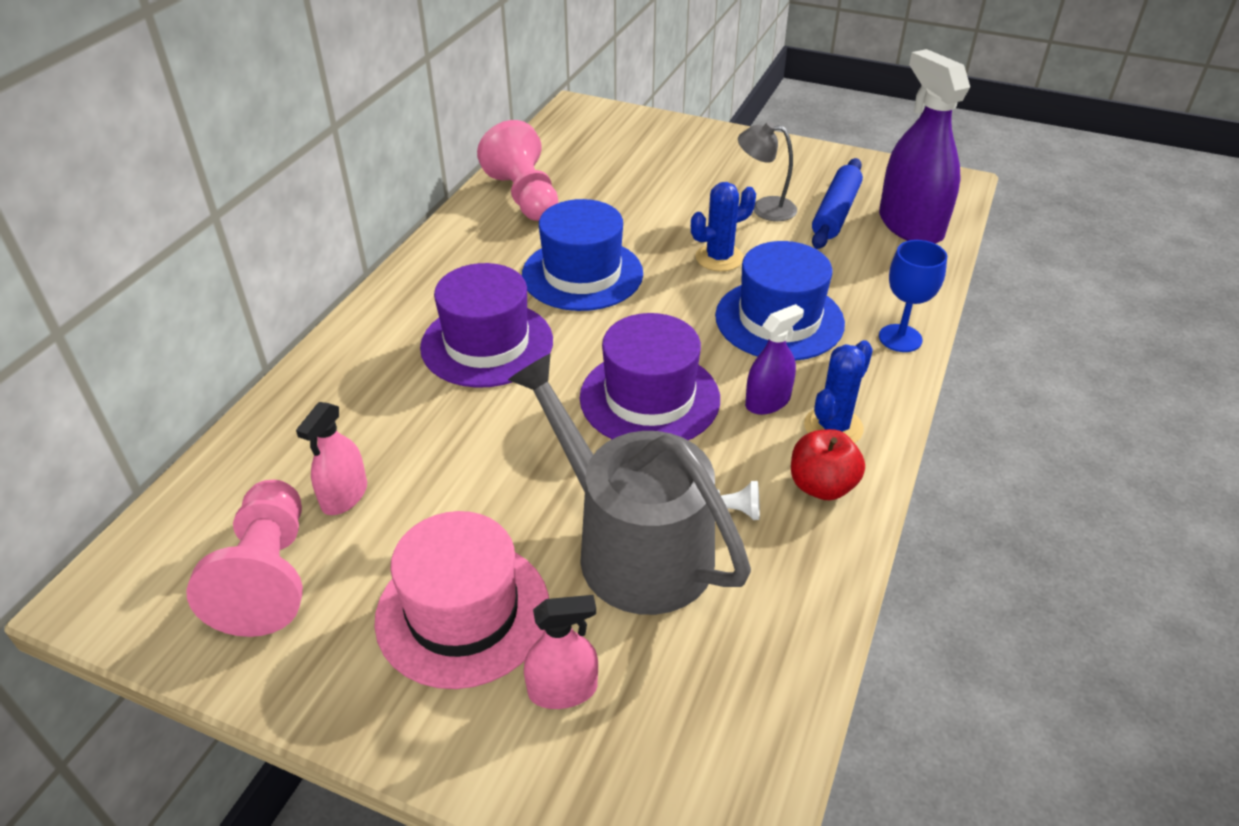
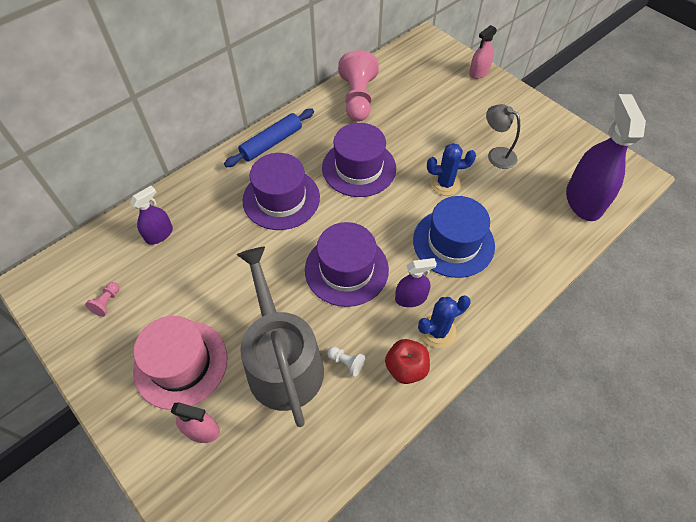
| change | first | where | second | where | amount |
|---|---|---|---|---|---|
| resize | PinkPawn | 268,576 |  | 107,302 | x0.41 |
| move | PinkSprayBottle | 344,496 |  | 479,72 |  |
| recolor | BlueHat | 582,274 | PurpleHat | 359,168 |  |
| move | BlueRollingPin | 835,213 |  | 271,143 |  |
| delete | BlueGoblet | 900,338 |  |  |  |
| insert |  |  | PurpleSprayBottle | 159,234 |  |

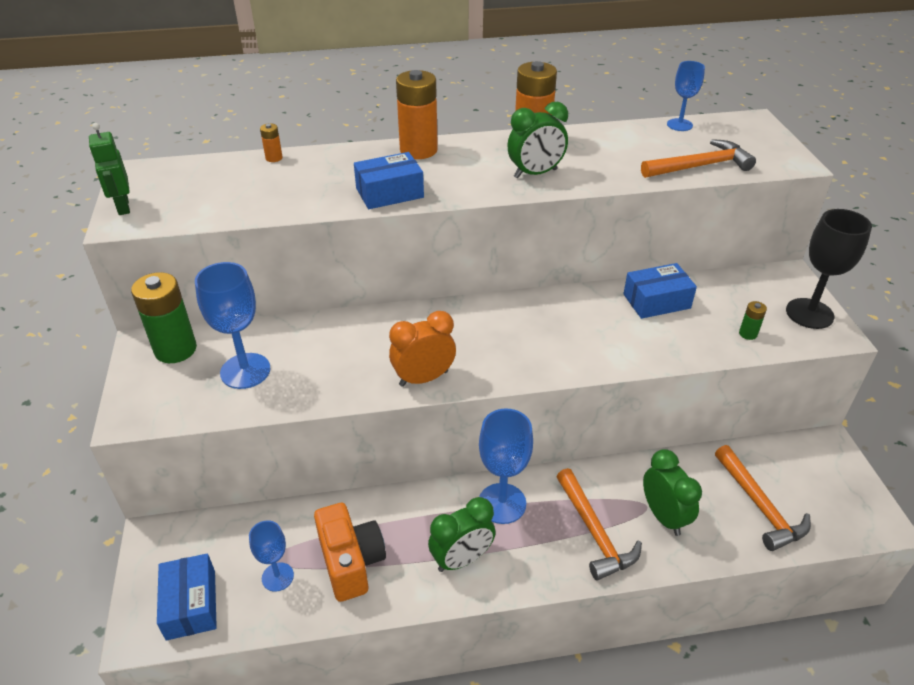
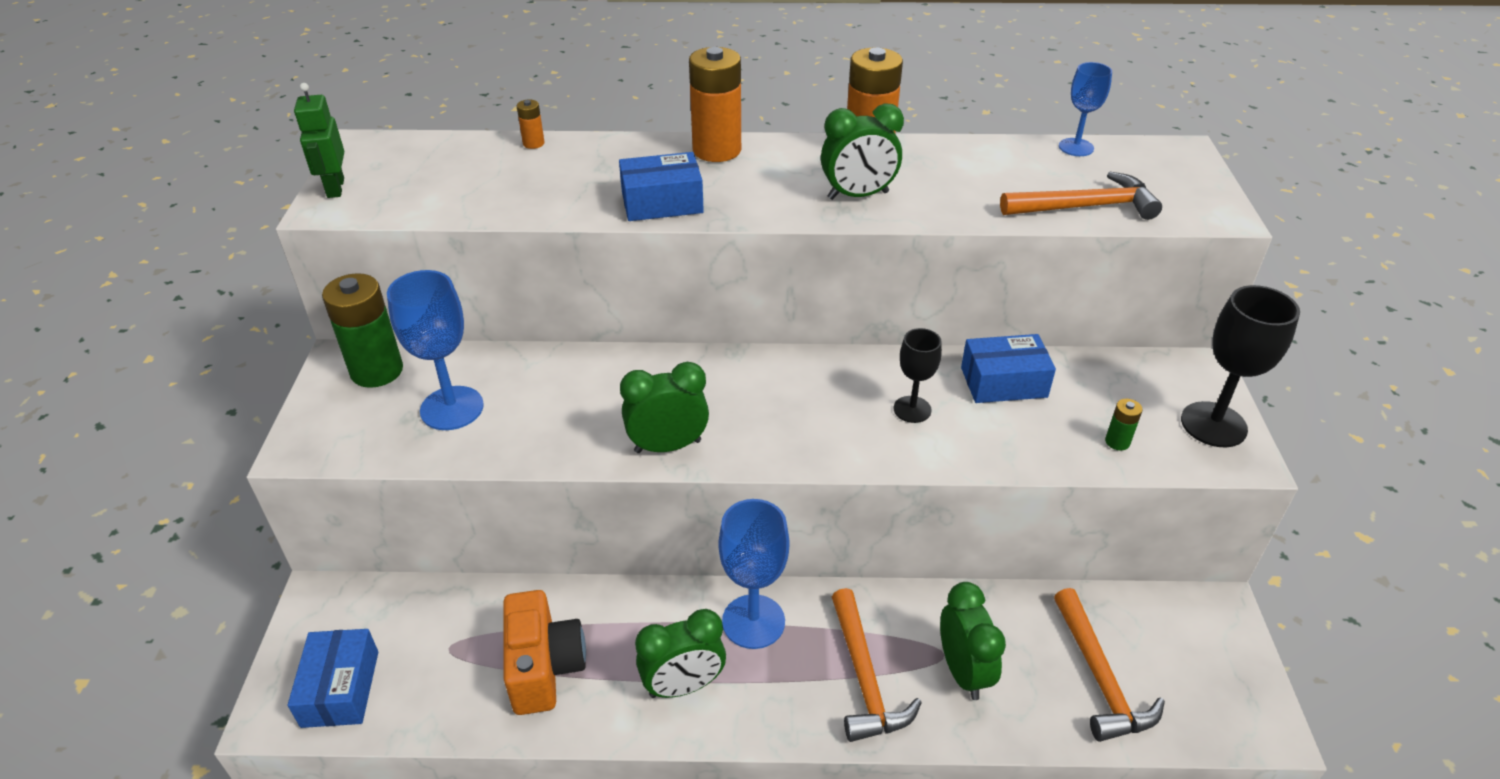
| change | first | where | second | where | amount |
|---|---|---|---|---|---|
| delete | BlueGoblet | 277,577 |  |  |  |
| recolor | OrangeClock | 423,378 | GreenClock | 667,446 |  |
| insert |  |  | BlackGoblet | 912,409 |  |

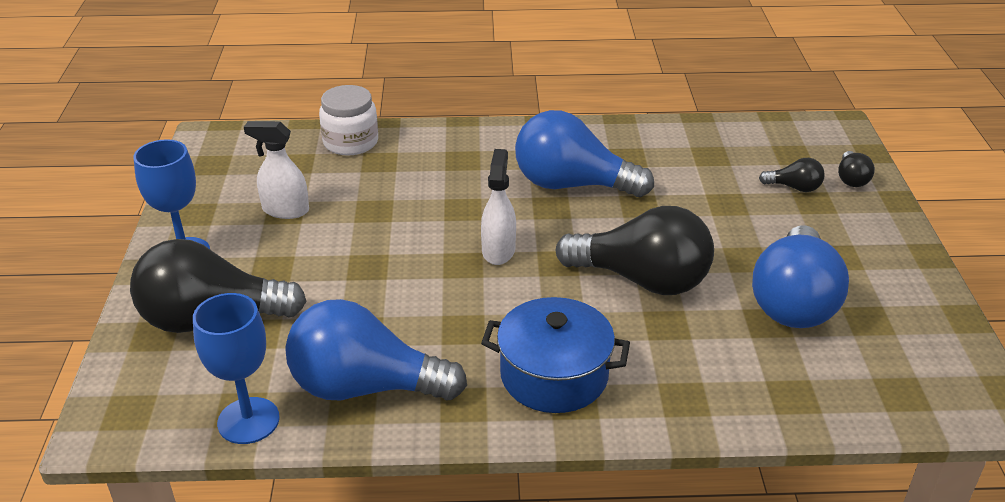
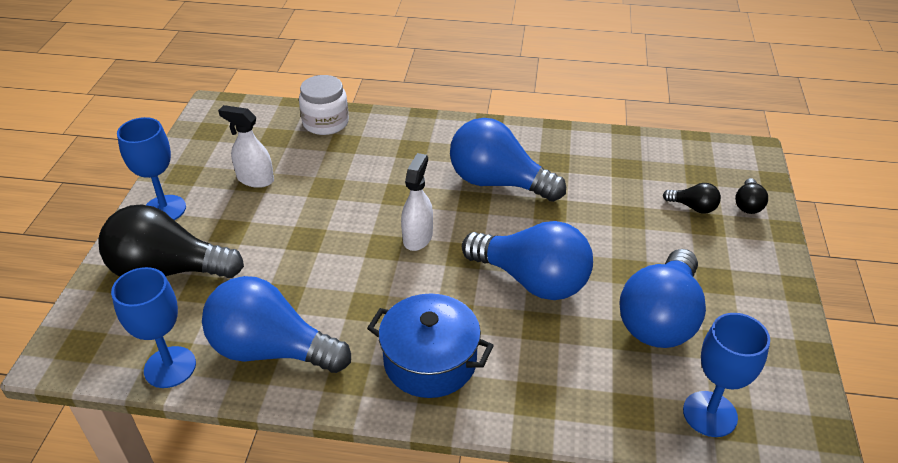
| change | first | where | second | where | amount |
|---|---|---|---|---|---|
| recolor | BlackLightBulb | 642,280 | BlueLightBulb | 532,280 |  |
| insert |  |  | BlueGoblet | 710,414 |  |

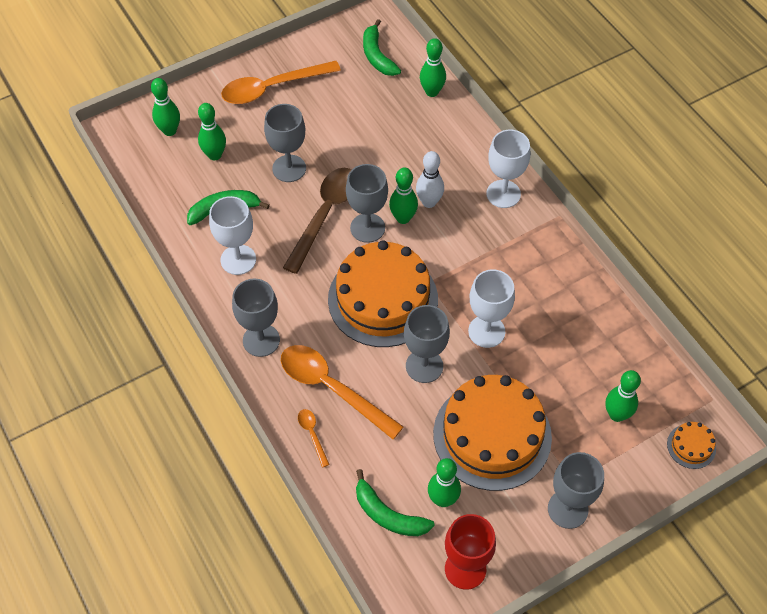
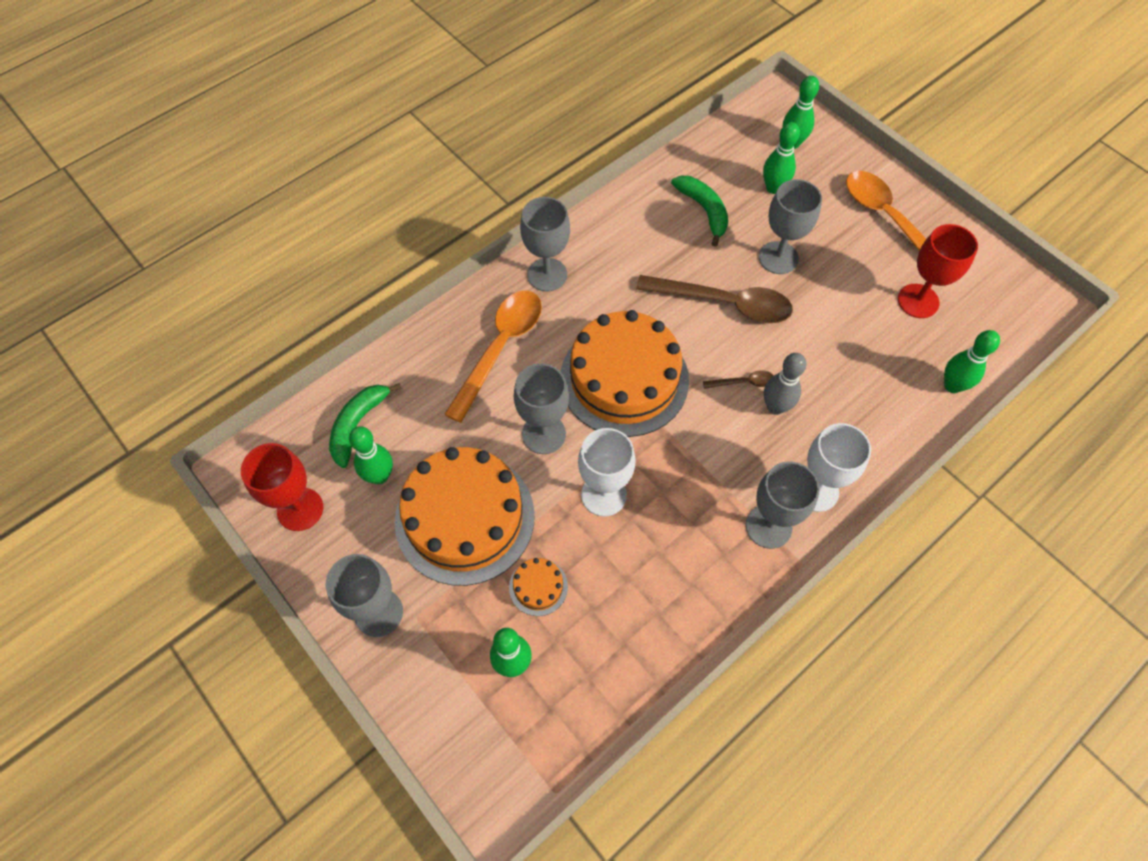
| change | first | where | second | where | amount |
|---|---|---|---|---|---|
| delete | WhiteGoblet | 238,260 |  |  |  |
| delete | OrangeSpoon | 312,434 |  |  |  |
| move | GreyGoblet | 367,228 |  | 768,526 |  |
| delete | GreenBanana | 377,56 |  |  |  |
| replace | GreenBowlingPin | 403,218 | BrownSpoon | 743,382 |  |
| recolor | WhiteBowlingPin | 429,202 | GreyBowlingPin | 775,407 |  |
| move | OrangeCake | 691,446 |  | 538,587 |  |
| insert |  |  | RedGoblet | 918,301 |  |

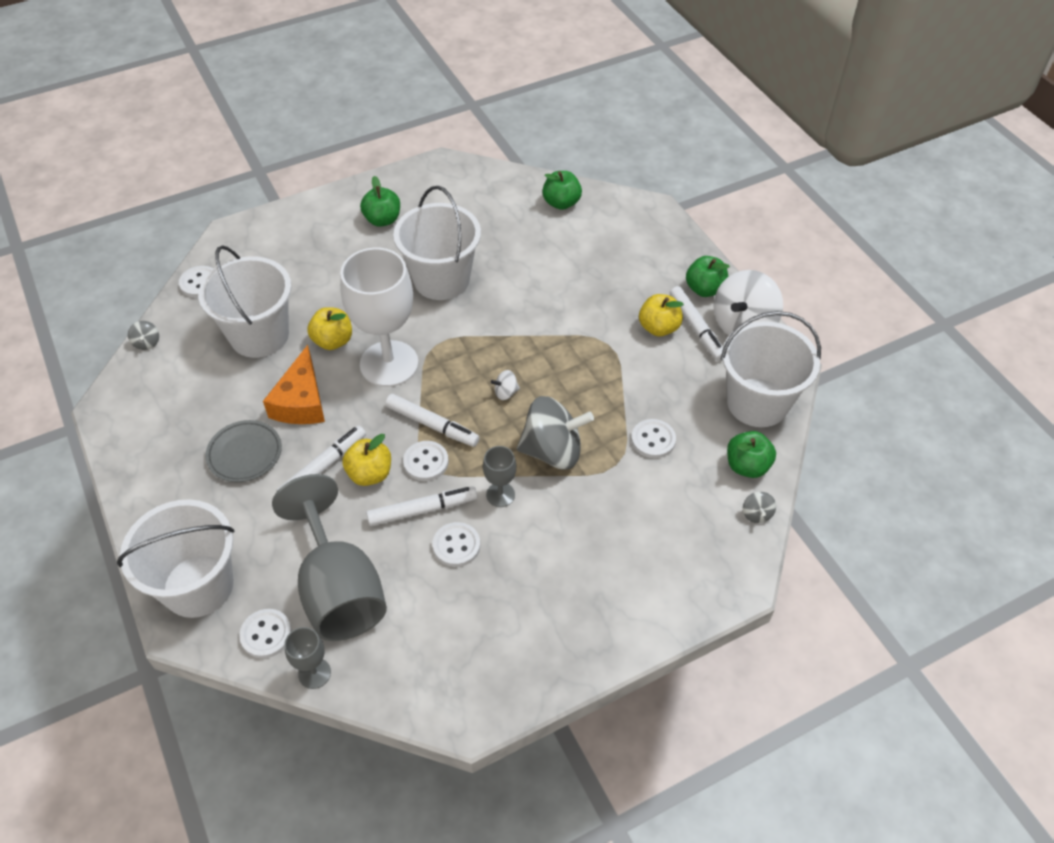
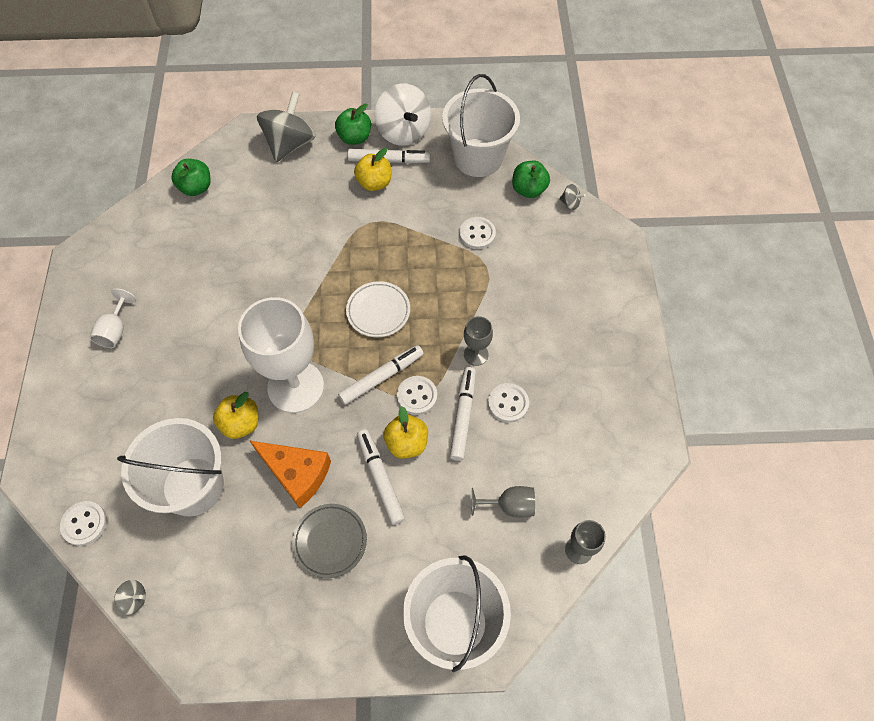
| change | first | where | second | where | amount |
|---|---|---|---|---|---|
| delete | WhiteButton | 266,634 |  |  |  |
| resize | GreyGoblet | 339,589 |  | 509,505 | x0.45 |
| replace | GreenApple | 382,220 | WhiteGoblet | 115,330 |  |
| delete | WhiteBucket | 441,279 |  |  |  |
| replace | WhiteSpinningTop | 506,392 | WhitePlate | 378,311 |  |
| move | GreySpinningTop | 552,451 |  | 290,144 |  |

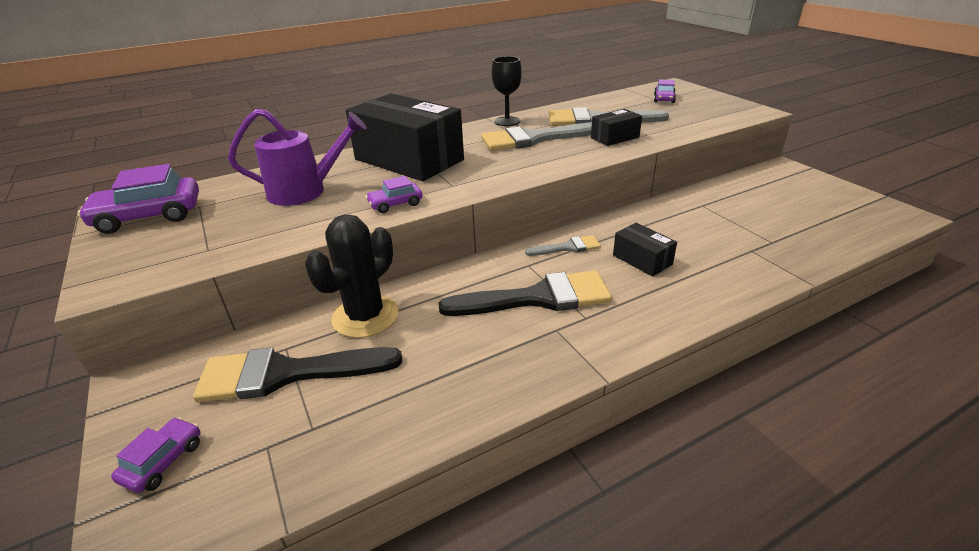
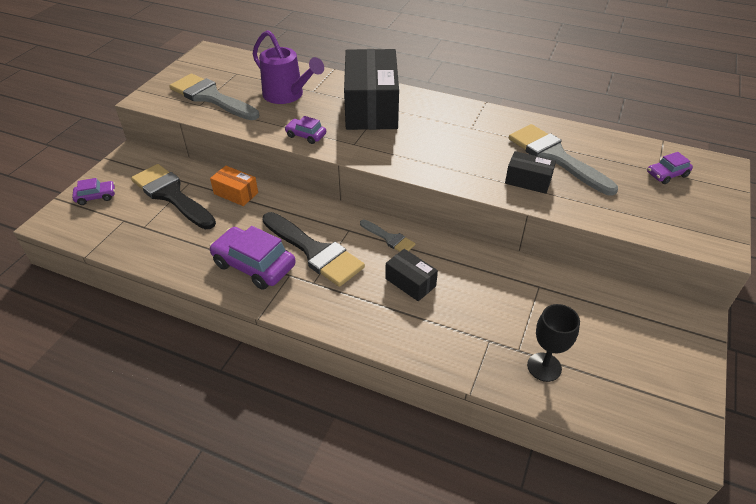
| change | first | where | second | where | amount |
|---|---|---|---|---|---|
| move | PurpleCar | 149,216 |  | 254,265 |  |
| replace | BlackCactus | 365,316 | OrangeBox | 236,193 |  |
| move | GreyBrush | 535,139 |  | 211,97 |  |
| move | BlackGoblet | 507,121 |  | 544,367 |  |
| rotate | BlackBox | 642,260 |  | 410,282 | 60 degrees counterclockwise |

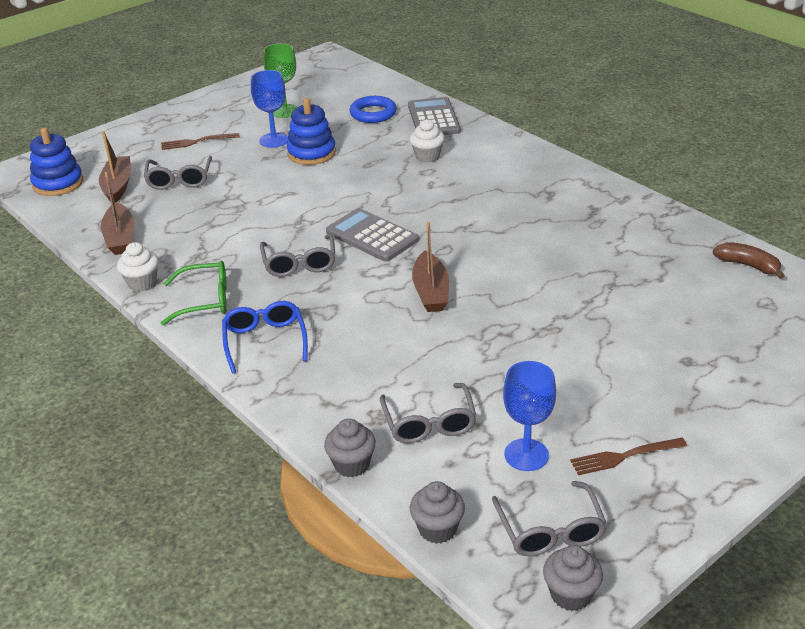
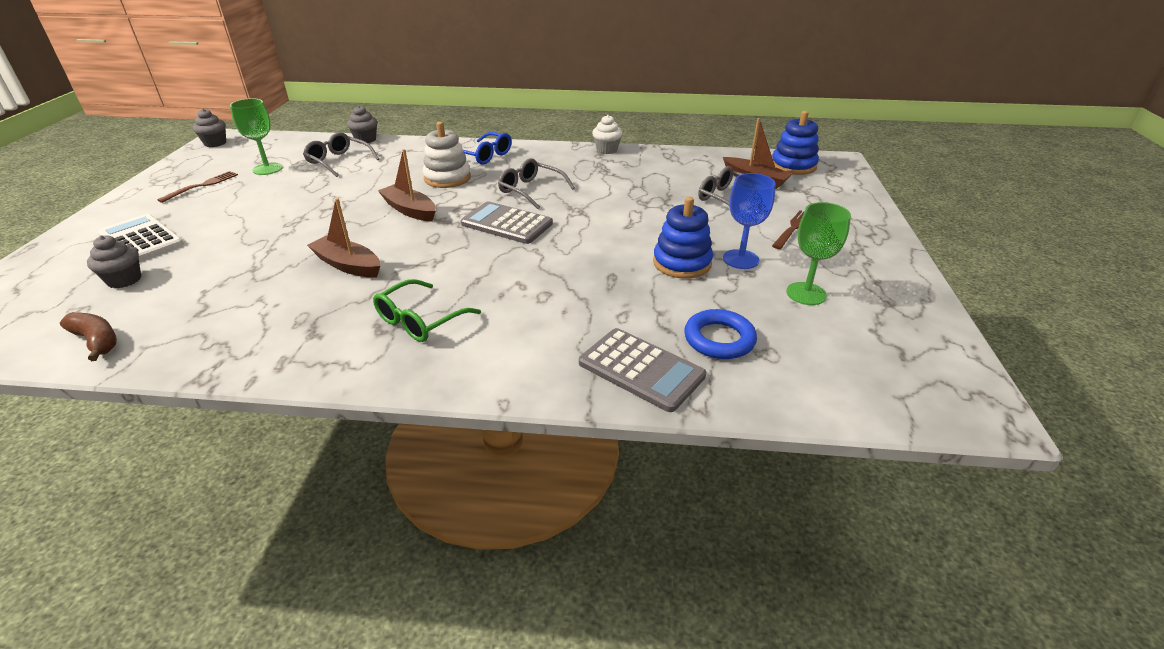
| change | first | where | second | where | amount |
|---|---|---|---|---|---|
| move | BrownBoat | 120,237 |  | 348,265 |  |
| move | GreenGlasses | 205,300 |  | 420,320 |  |
| rotate | GreyCalculator | 372,236 |  | 507,224 | 150 degrees counterclockwise |
| delete | WhiteCupcake | 427,156 |  |  |  |
| move | GreyCupcake | 437,529 |  | 124,280 |  |
| delete | GreyGlasses | 550,530 |  |  |  |
| recolor | BlueGoblet | 526,455 | GreenGoblet | 267,169 |  |
| rotate | BrownBanana | 748,266 |  | 97,341 | 135 degrees counterclockwise |
| insert |  |  | WhiteCalculator | 141,240 |  |
| insert |  |  | WhiteStackingToy | 447,178 |  |

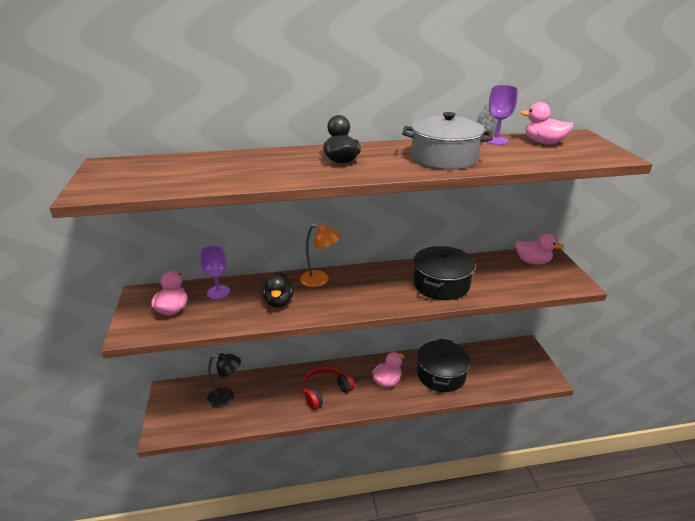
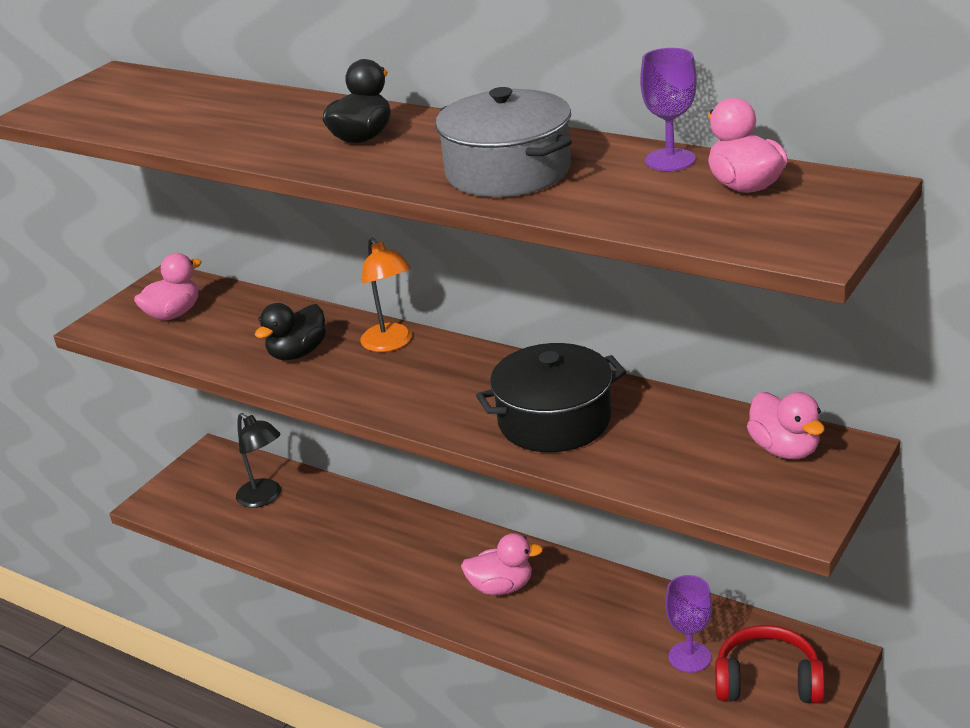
| change | first | where | second | where | amount |
|---|---|---|---|---|---|
| move | PurpleGoblet | 218,292 |  | 689,657 |  |
| move | RedHeadphones | 325,391 |  | 767,681 |  |
| delete | BlackPot | 441,374 |  |  |  |

